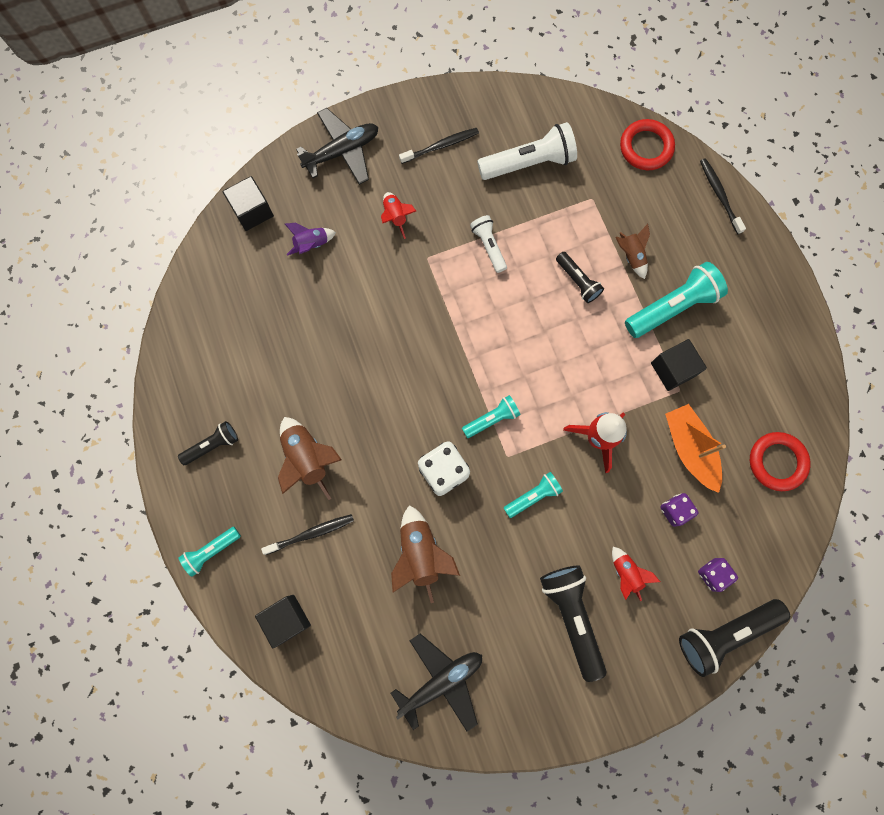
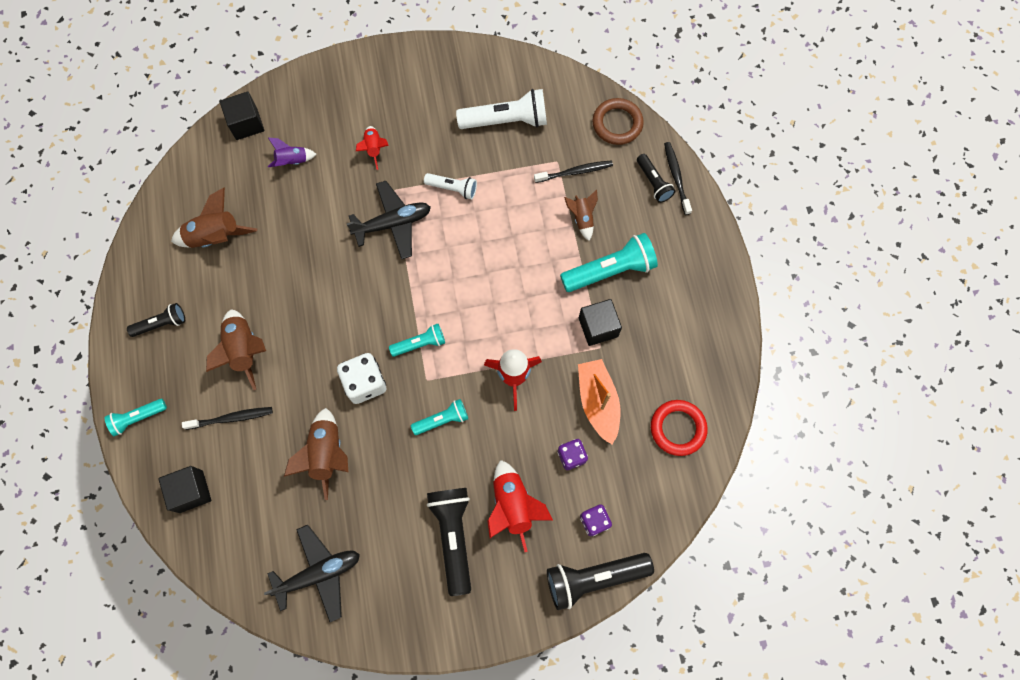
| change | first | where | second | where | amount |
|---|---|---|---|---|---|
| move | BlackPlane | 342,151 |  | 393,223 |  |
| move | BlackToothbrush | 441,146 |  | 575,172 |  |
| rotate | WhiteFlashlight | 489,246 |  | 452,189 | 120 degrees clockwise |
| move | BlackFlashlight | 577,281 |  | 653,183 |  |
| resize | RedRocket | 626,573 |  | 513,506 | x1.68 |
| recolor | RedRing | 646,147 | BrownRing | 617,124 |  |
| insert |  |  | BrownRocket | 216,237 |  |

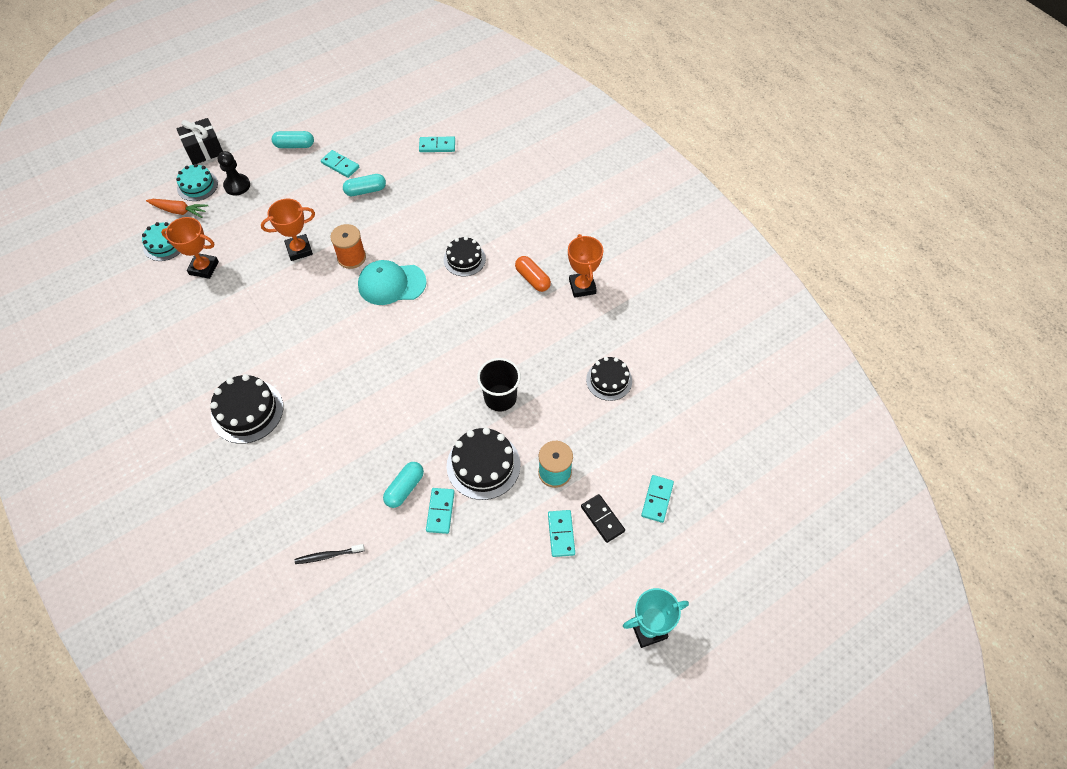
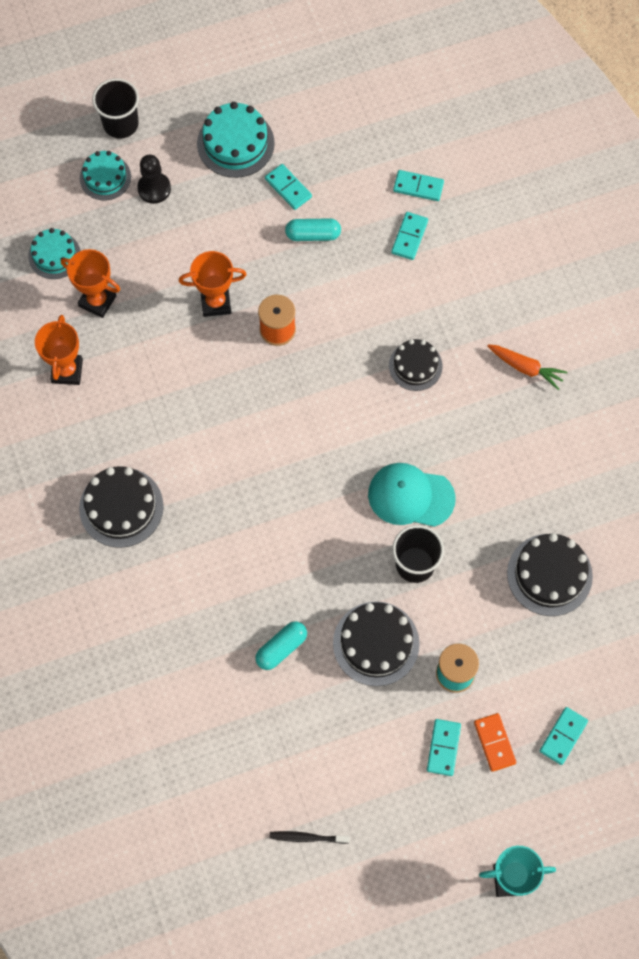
| change | first | where | second | where | amount |
|---|---|---|---|---|---|
| move | OrangeCarrot | 179,211 |  | 526,368 |  |
| replace | BlackGift | 204,150 | BlackCup | 121,124 |  |
| replace | TurquoiseCapsule | 294,145 | TurquoiseCake | 235,143 |  |
| move | BlackToothbrush | 328,555 |  | 307,837 |  |
| move | TurquoiseCap | 391,284 |  | 410,496 |  |
| move | TurquoiseDomino | 440,511 |  | 409,237 |  |
| delete | OrangeCapsule | 532,279 |  |  |  |
| move | OrangeTrophy | 582,287 |  | 67,371 |  |
| recolor | BlackDomino | 602,519 | OrangeDomino | 494,743 |  |
| resize | BlackCake | 609,380 |  | 549,575 | x1.52 |

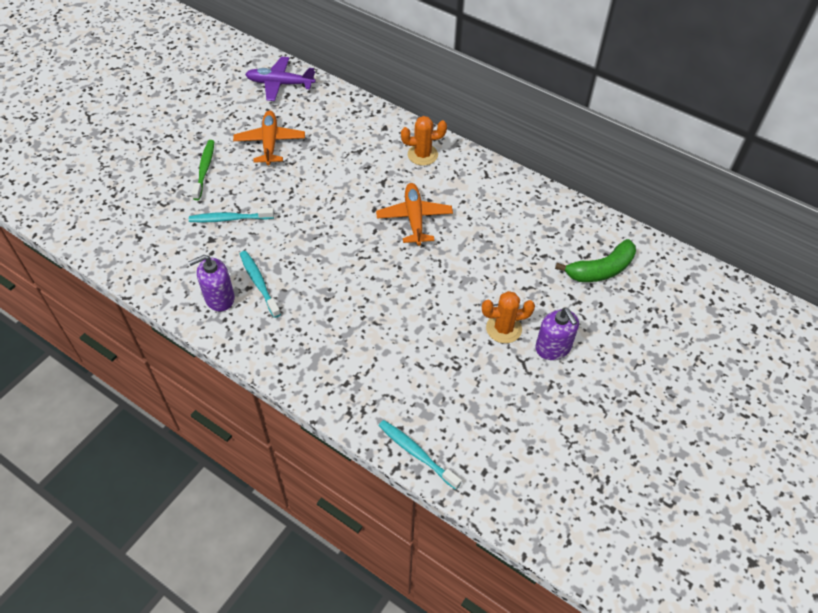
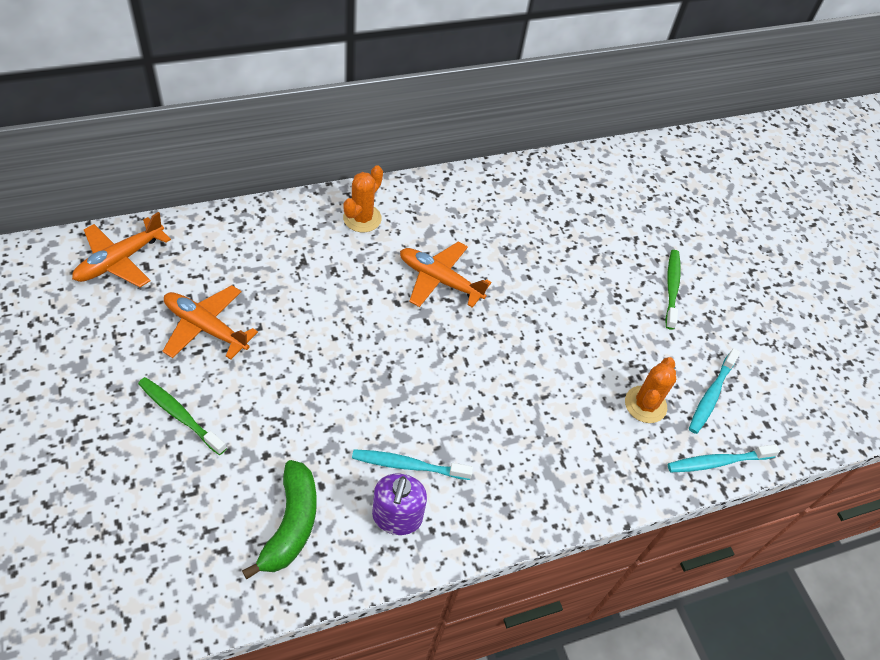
| change | first | where | second | where | amount |
|---|---|---|---|---|---|
| move | TurquoiseToothbrush | 229,219 |  | 711,395 |  |
| recolor | PurplePlane | 280,84 | OrangePlane | 120,260 |  |
| move | OrangeCactus | 503,328 |  | 645,404 |  |
| replace | PurpleSoapDispenser | 553,348 | GreenToothbrush | 671,288 |  |
| move | GreenBanana | 601,270 |  | 291,524 |  |

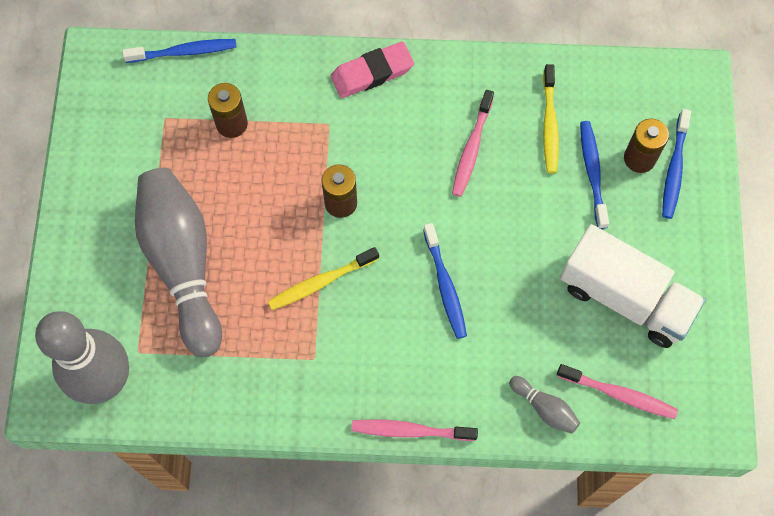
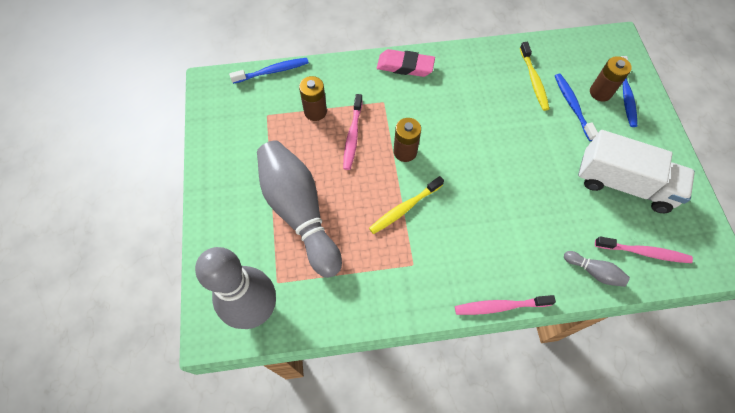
| change | first | where | second | where | amount |
|---|---|---|---|---|---|
| rotate | PinkEraser | 372,73 |  | 405,66 | 45 degrees clockwise |
| delete | BlueToothbrush | 445,285 |  |  |  |
| move | PinkToothbrush | 472,148 |  | 353,136 |  |

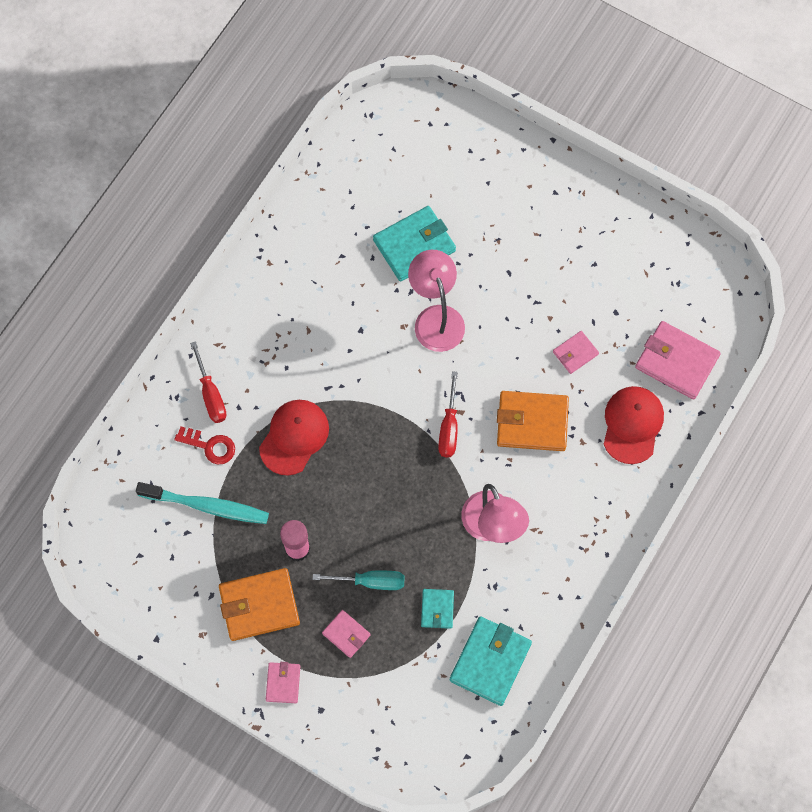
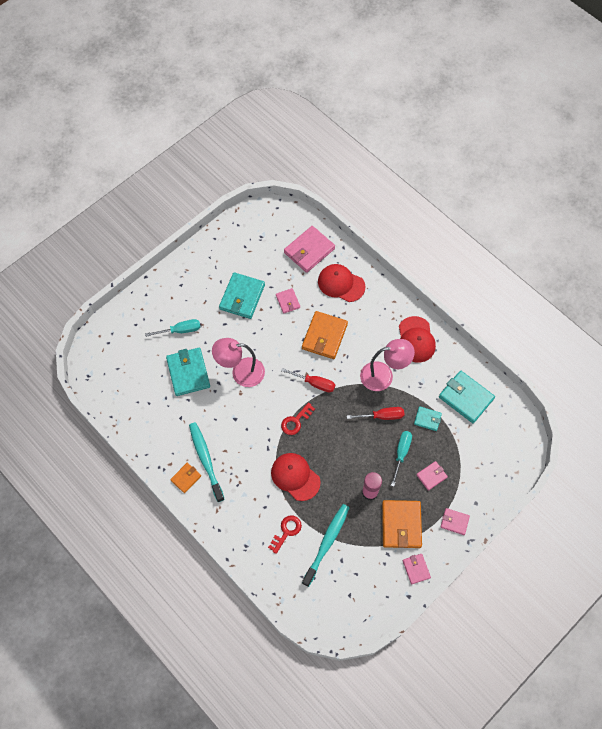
| change | first | where | second | where | amount |
|---|---|---|---|---|---|
| move | RedScrewdriver | 211,395 |  | 382,416 |  |
| insert |  |  | TurquoiseScrewdriver | 181,330 |  |
| insert |  |  | OrangeWallet | 186,478 |  |
| insert |  |  | TurquoiseToothbrush | 206,460 |  |
| insert |  |  | TurquoiseWallet | 242,297 |  |
| insert |  |  | RedKey | 295,421 |  |
| insert |  |  | RedCap | 416,339 |  |
| insert |  |  | PinkWallet | 416,569 |  |

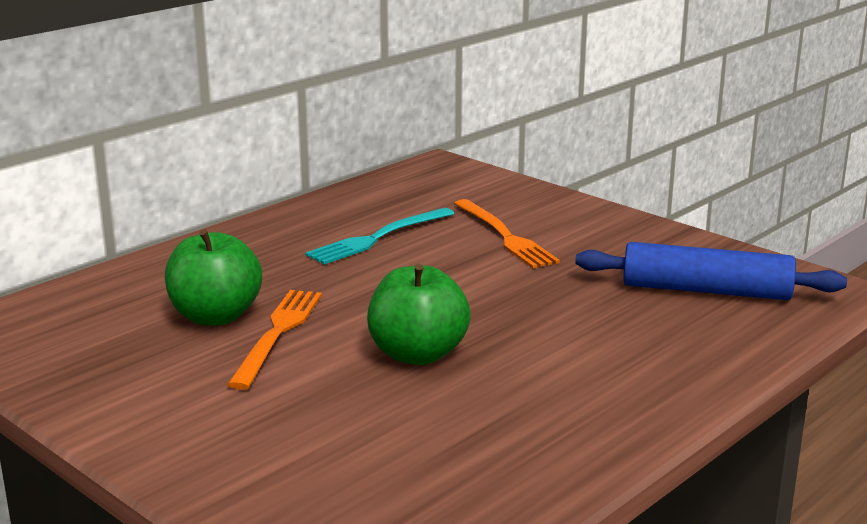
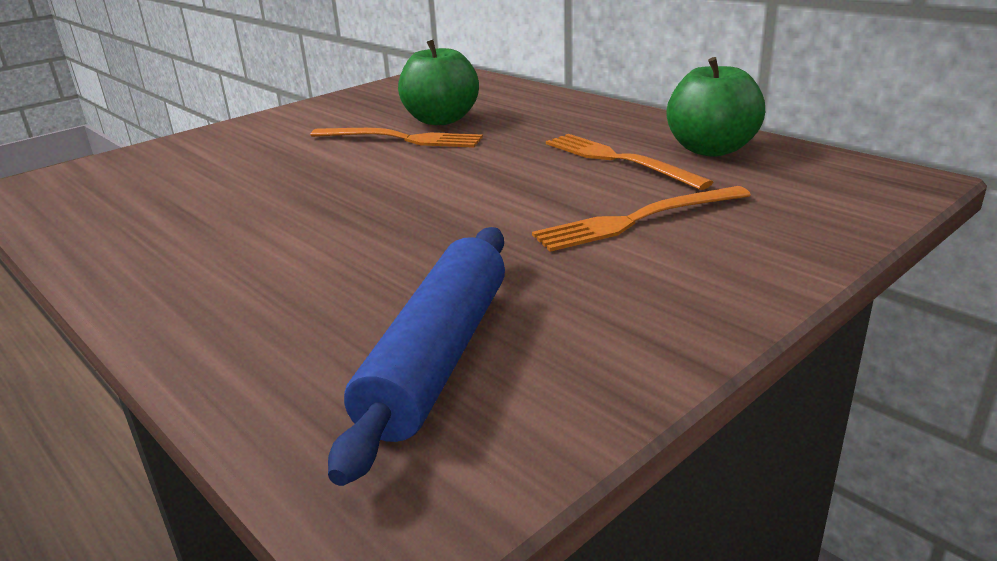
| change | first | where | second | where | amount |
|---|---|---|---|---|---|
| recolor | TurquoiseFork | 378,238 | OrangeFork | 618,160 |  |
| move | GreenApple | 417,354 |  | 711,149 |  |

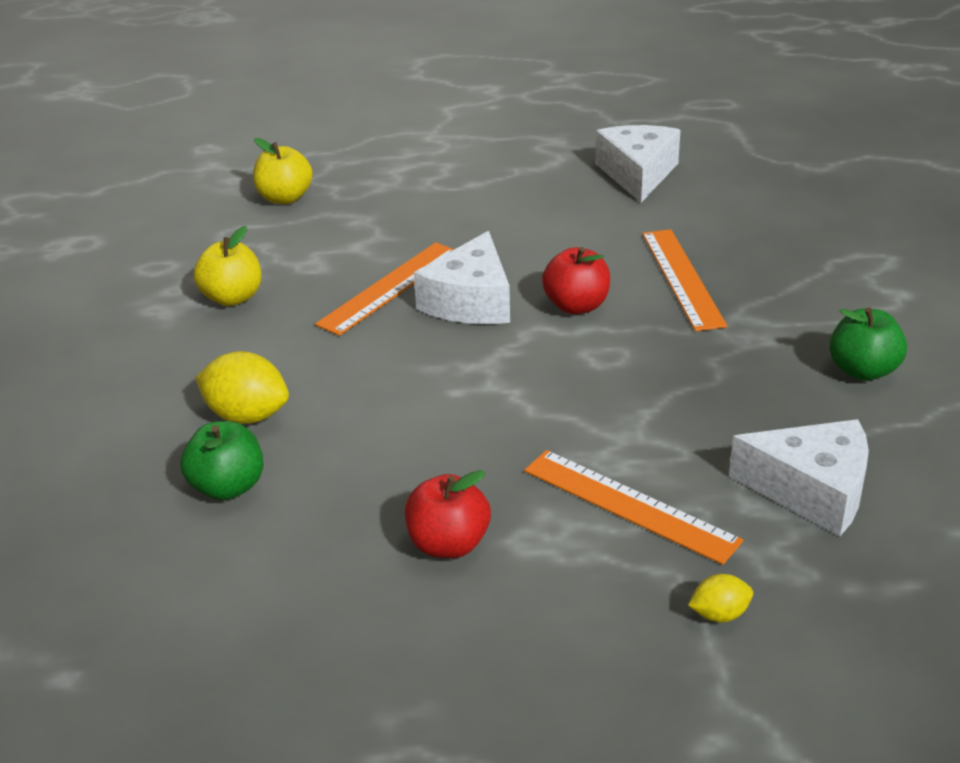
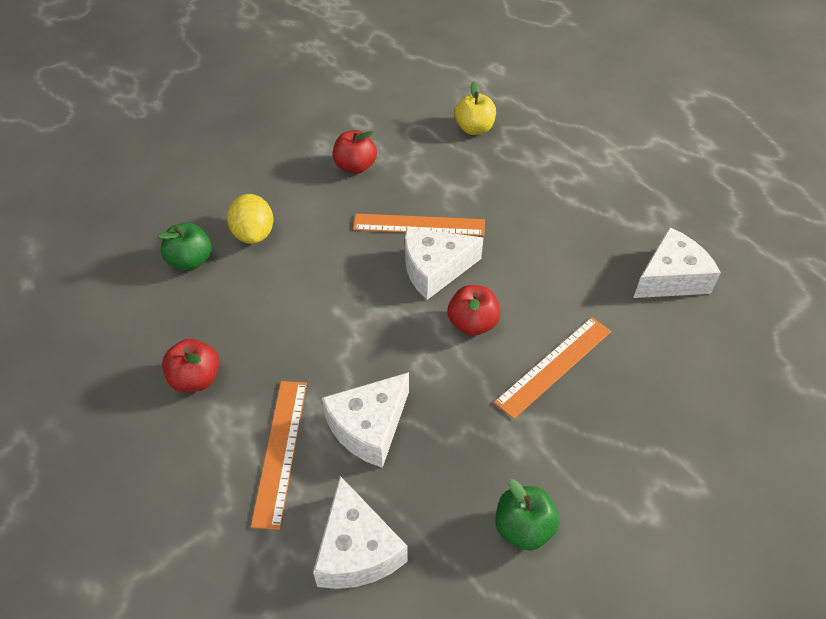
| change | first | where | second | where | amount |
|---|---|---|---|---|---|
| recolor | YellowApple | 232,298 | RedApple | 355,166 |  |
| delete | YellowLemon | 719,614 |  |  |  |
| insert |  |  | WhiteCheese | 369,427 |  |

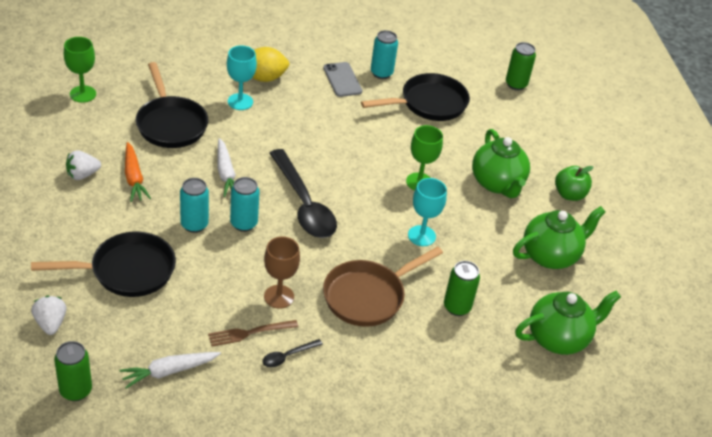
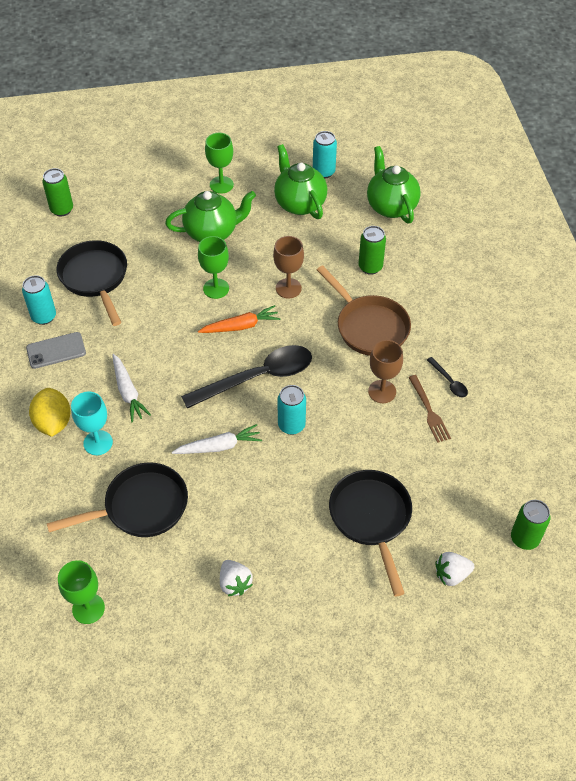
| change | first | where | second | where | amount |
|---|---|---|---|---|---|
| move | WhiteCarrot | 169,371 |  | 128,392 |  |
| move | OrangeCarrot | 134,178 |  | 241,326 |  |
| move | TurquoiseCan | 194,224 |  | 323,172 |  |
| recolor | TurquoiseGoblet | 421,236 | BrownGoblet | 288,288 |  |
| replace | GreenApple | 569,194 | GreenGoblet | 221,185 |  |

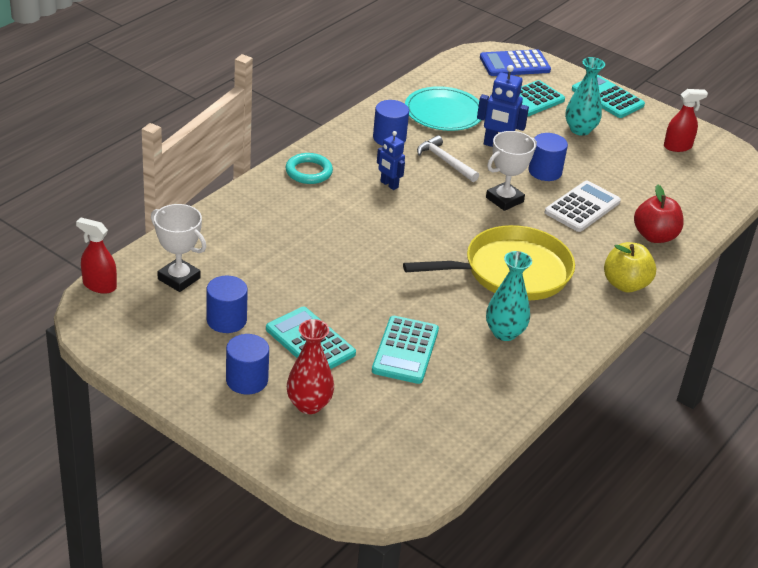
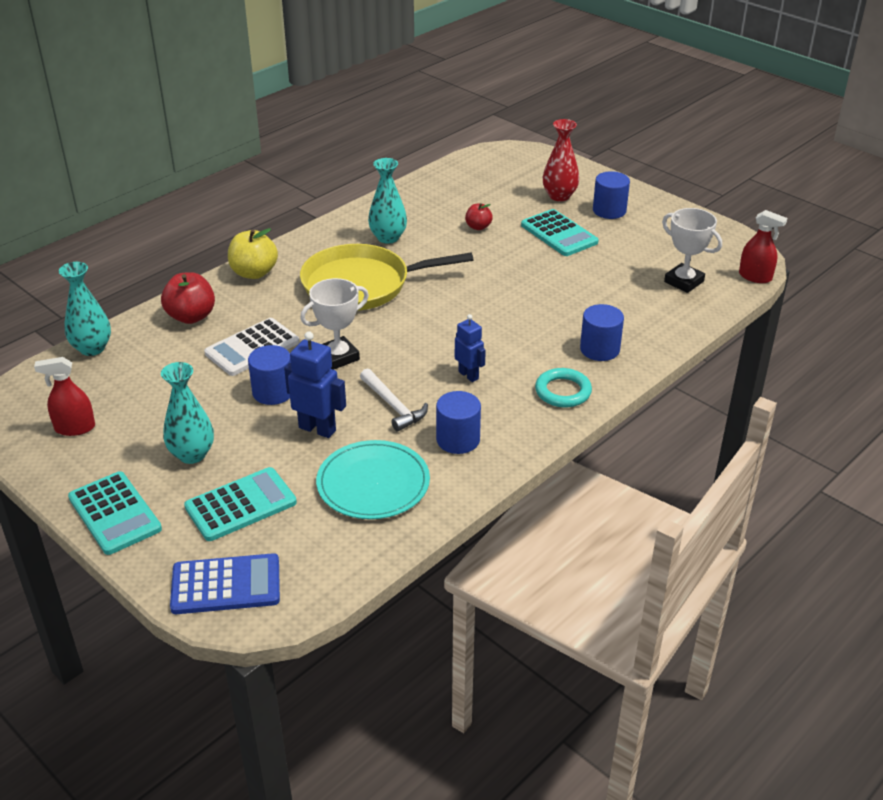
| change | first | where | second | where | amount |
|---|---|---|---|---|---|
| move | BlueCylinder | 226,320 |  | 599,349 |  |
| replace | TurquoiseCalculator | 405,350 | RedApple | 478,227 |  |
| insert |  |  | TurquoiseVase | 92,348 |  |

